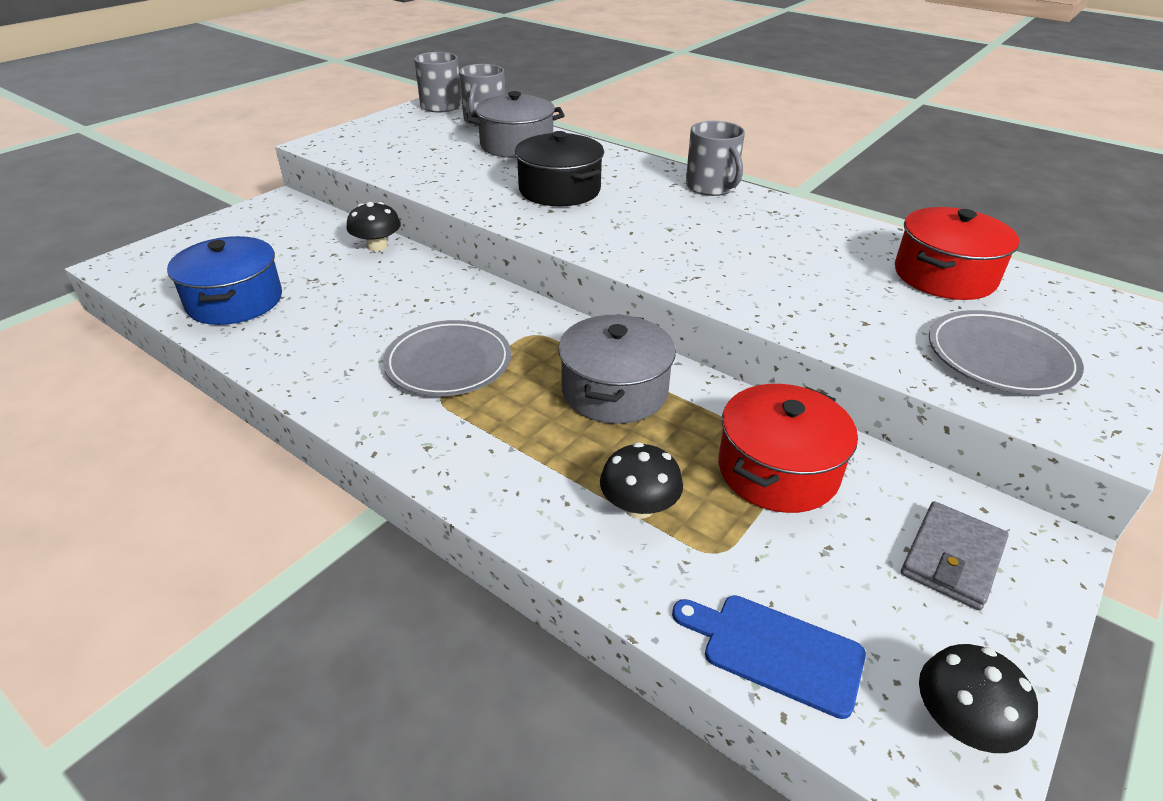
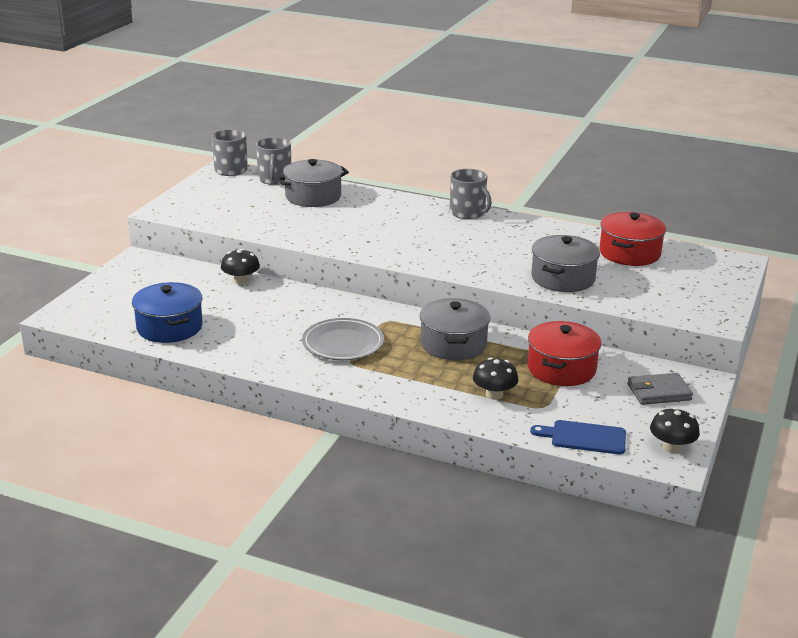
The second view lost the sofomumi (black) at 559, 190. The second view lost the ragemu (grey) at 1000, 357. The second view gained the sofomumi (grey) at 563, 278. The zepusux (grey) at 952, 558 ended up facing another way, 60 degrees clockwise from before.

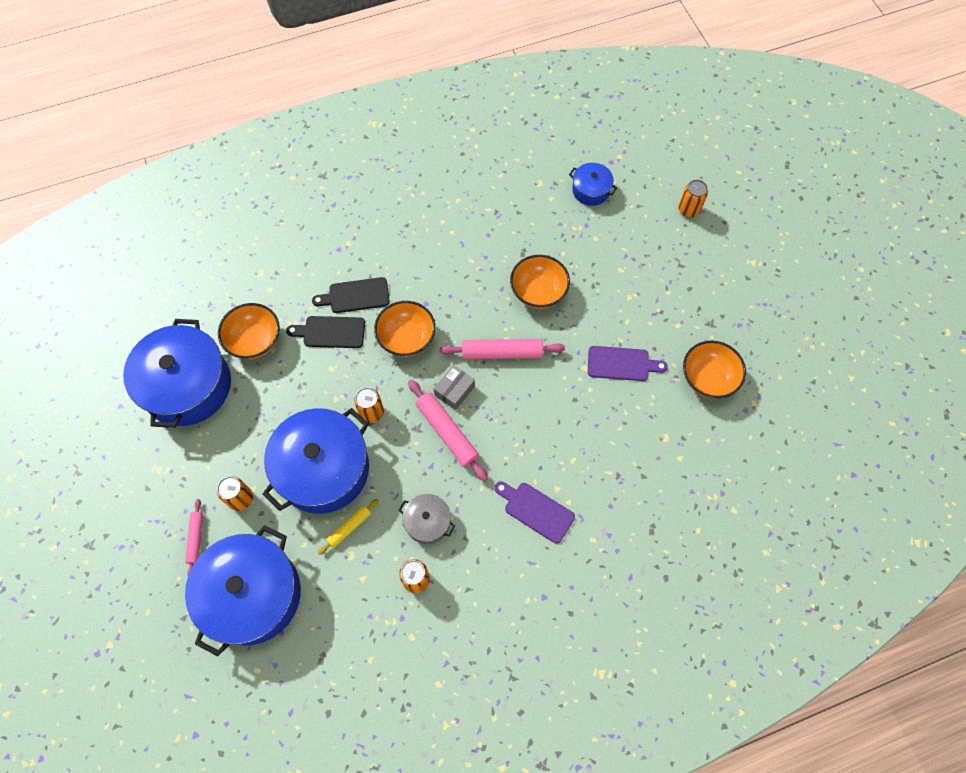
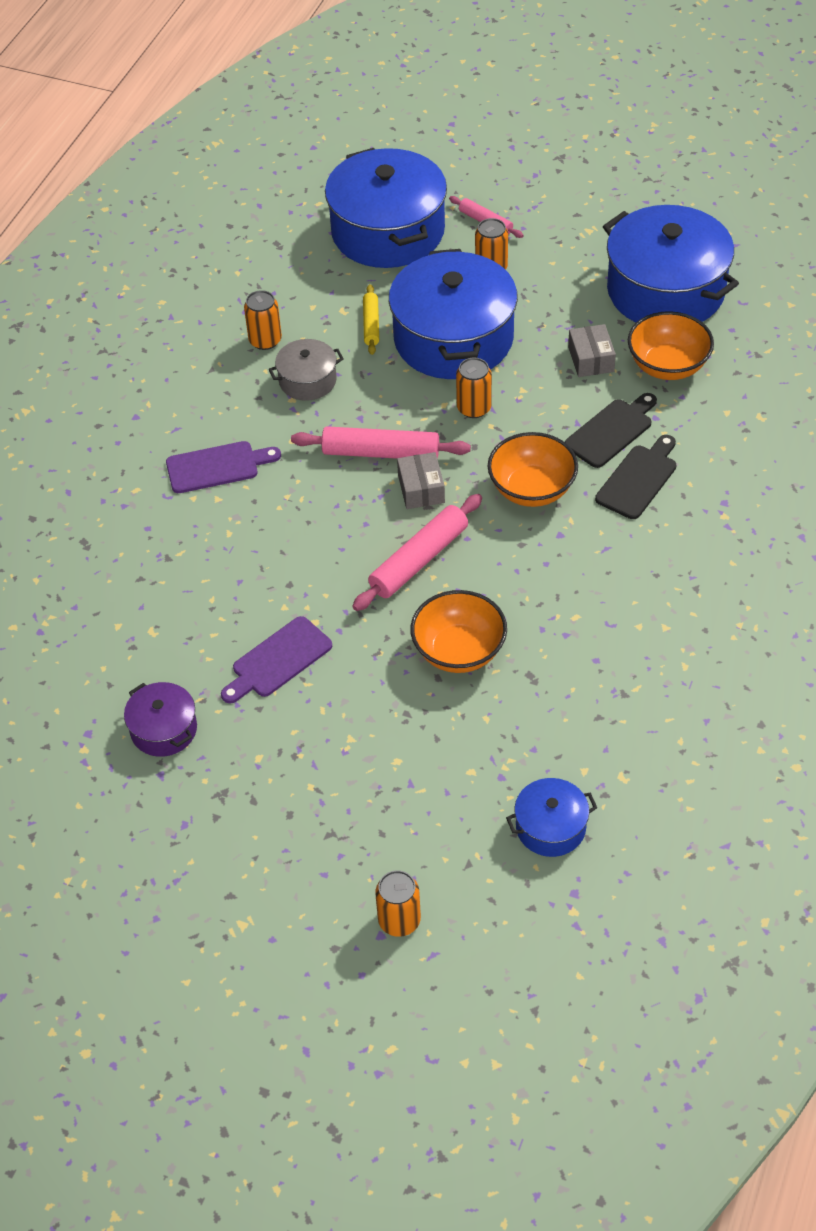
The second view gained the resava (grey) at 591, 359. Where the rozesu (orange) stood at 708, 378, the sofomumi (purple) came to stand at 163, 729.

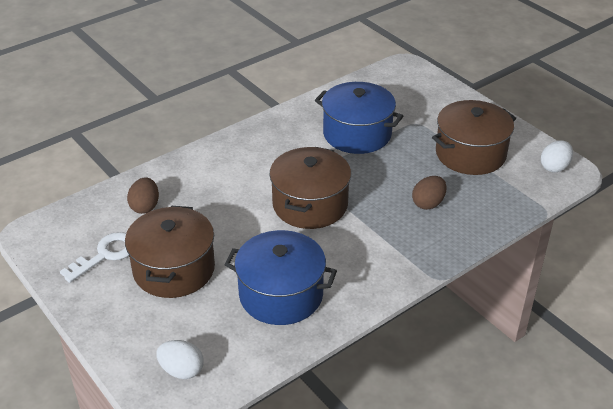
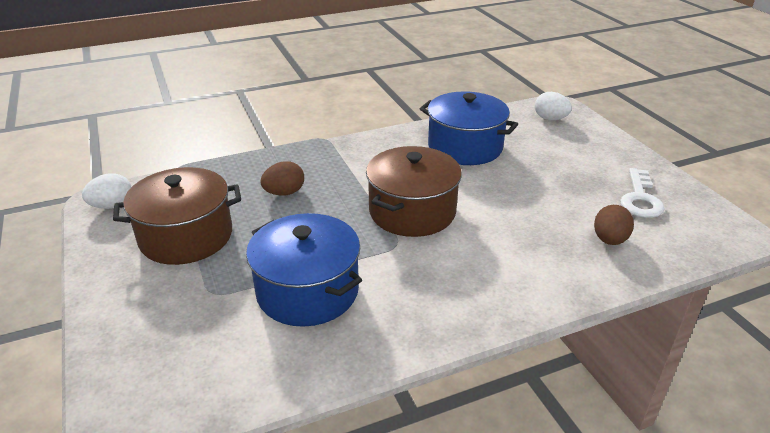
The second view lost the sofomumi (brown) at 174, 269. The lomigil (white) at 106, 255 ended up facing another way, 45 degrees counterclockwise from before.

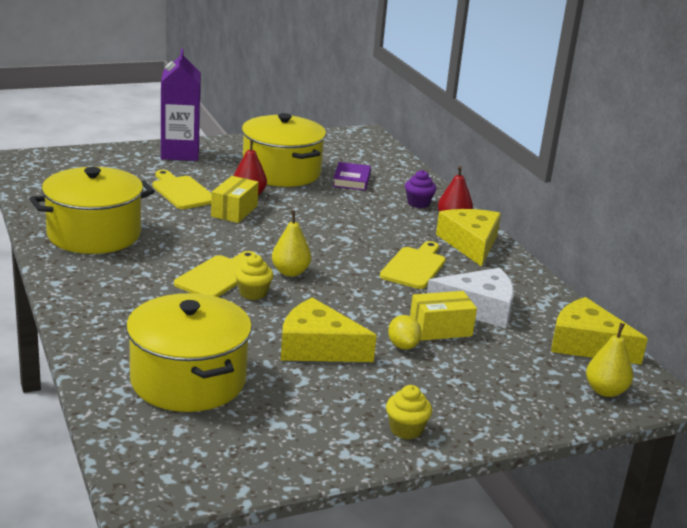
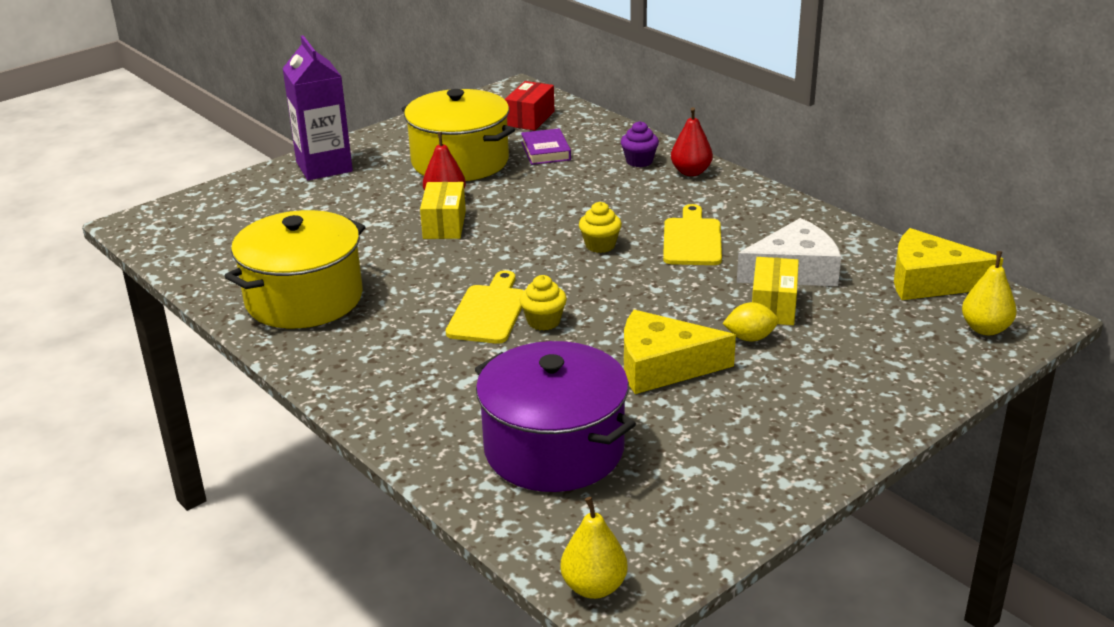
The second view lost the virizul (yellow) at 182, 191. The second view lost the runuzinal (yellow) at 470, 244. The second view gained the resava (red) at 530, 119. The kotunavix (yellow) ended up elsewhere, having gone from 290, 272 to 594, 587. The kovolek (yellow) ended up elsewhere, having gone from 406, 429 to 600, 245. What was the sofomumi (yellow) at 188, 380 turned into the sofomumi (purple) at 554, 449. The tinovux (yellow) at 403, 346 ended up facing another way, 60 degrees counterclockwise from before. The resava (yellow) at 440, 329 ended up facing another way, 45 degrees counterclockwise from before.

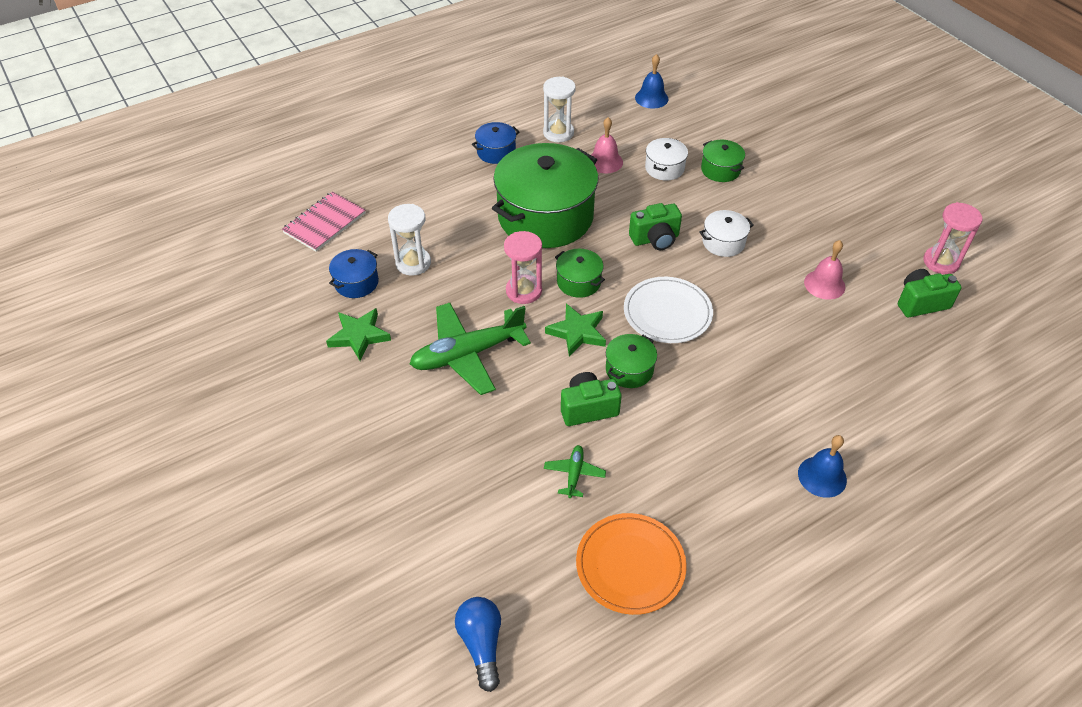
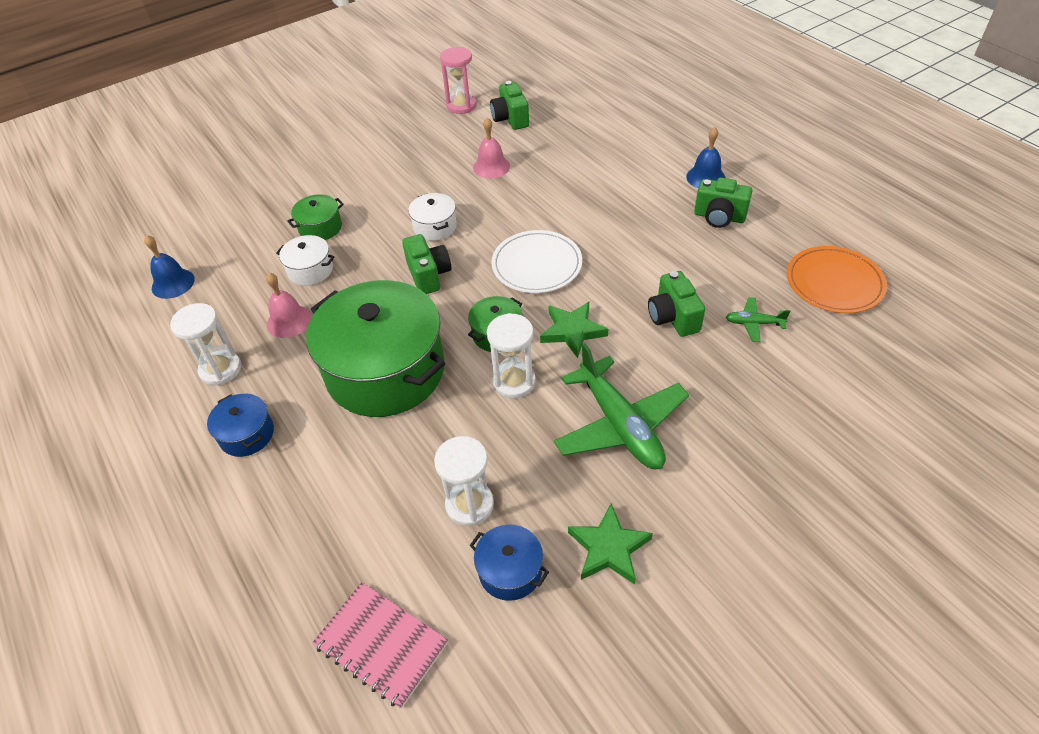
The second view lost the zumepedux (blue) at 481, 644. The second view lost the sofomumi (green) at 629, 370. The second view gained the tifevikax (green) at 719, 217. What was the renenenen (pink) at 524, 291 turned into the renenenen (white) at 514, 381.

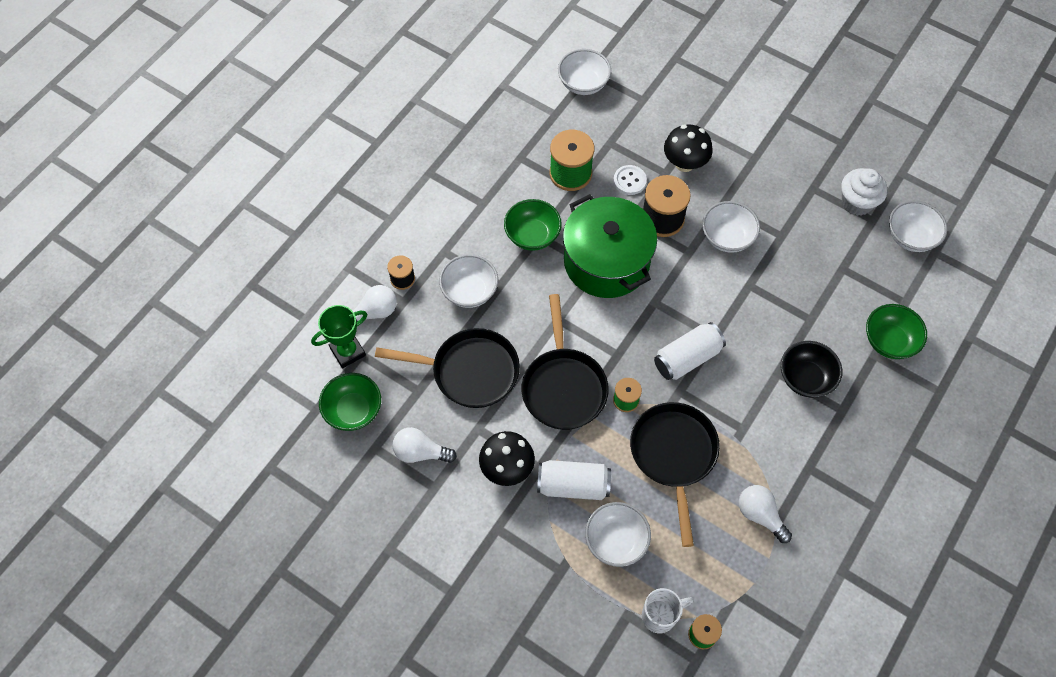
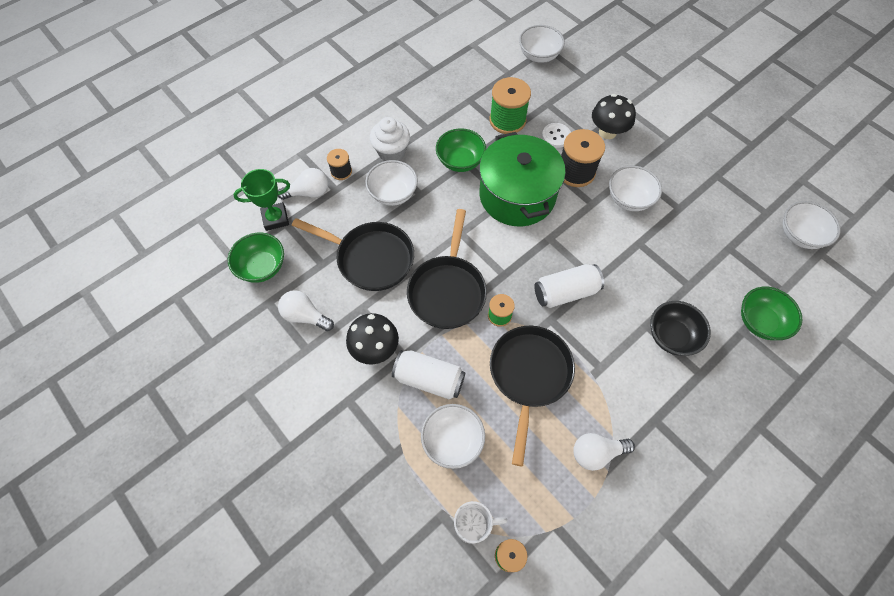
The kovolek (white) ended up elsewhere, having gone from 857, 202 to 391, 152. The zumepedux (white) at 760, 515 ended up facing another way, 75 degrees counterclockwise from before.

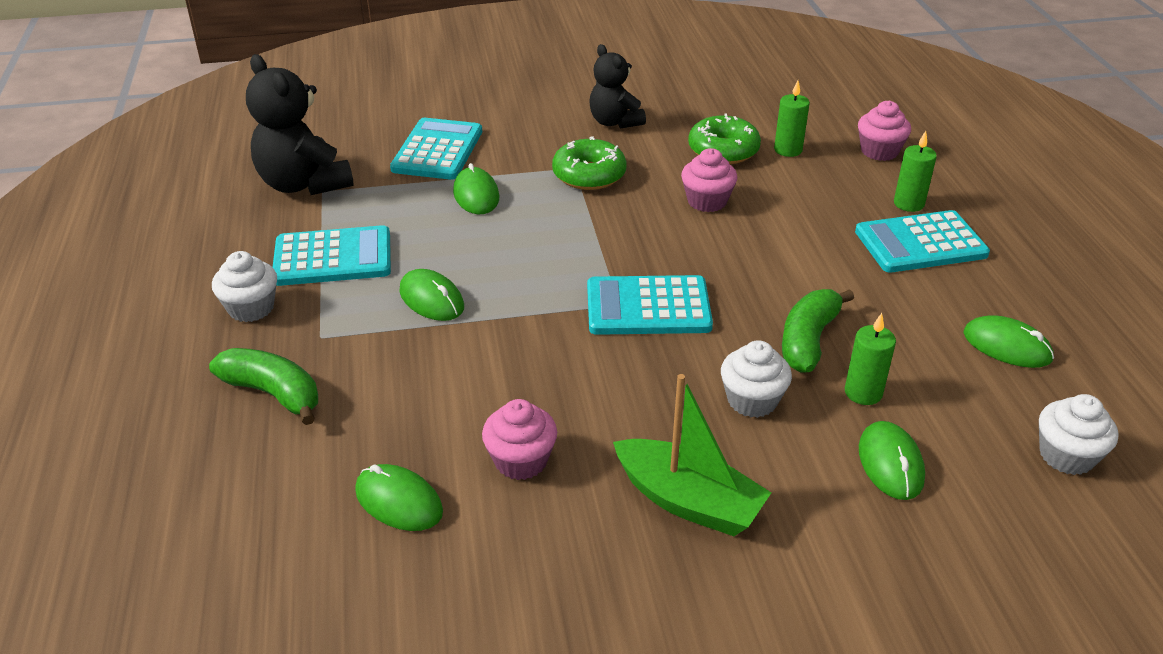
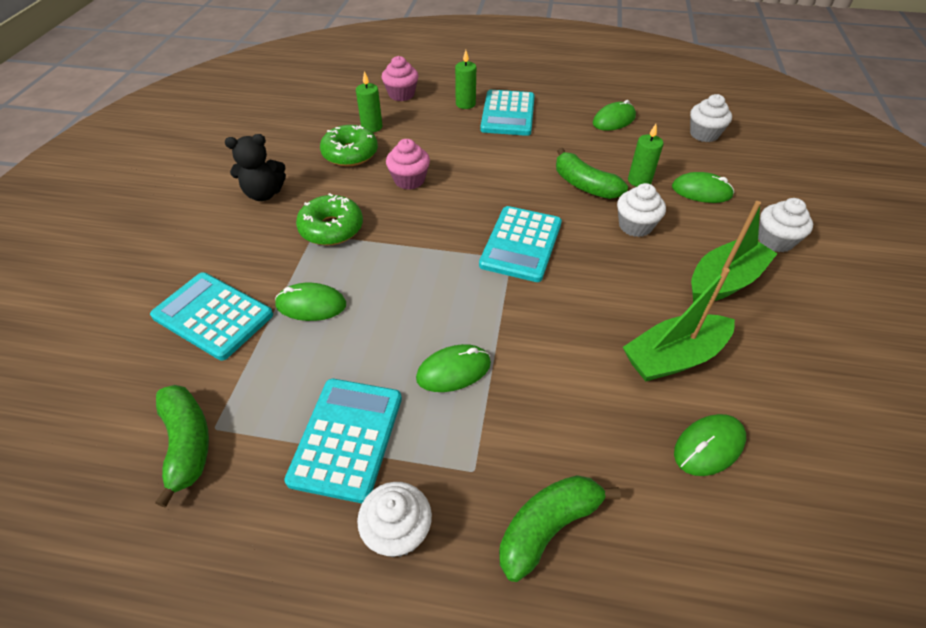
The second view gained the kovolek (white) at 775, 240. Where the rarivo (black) stood at 304, 184, the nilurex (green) came to stand at 187, 444. Where the kovolek (pink) stood at 521, 461, the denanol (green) came to stand at 673, 357.

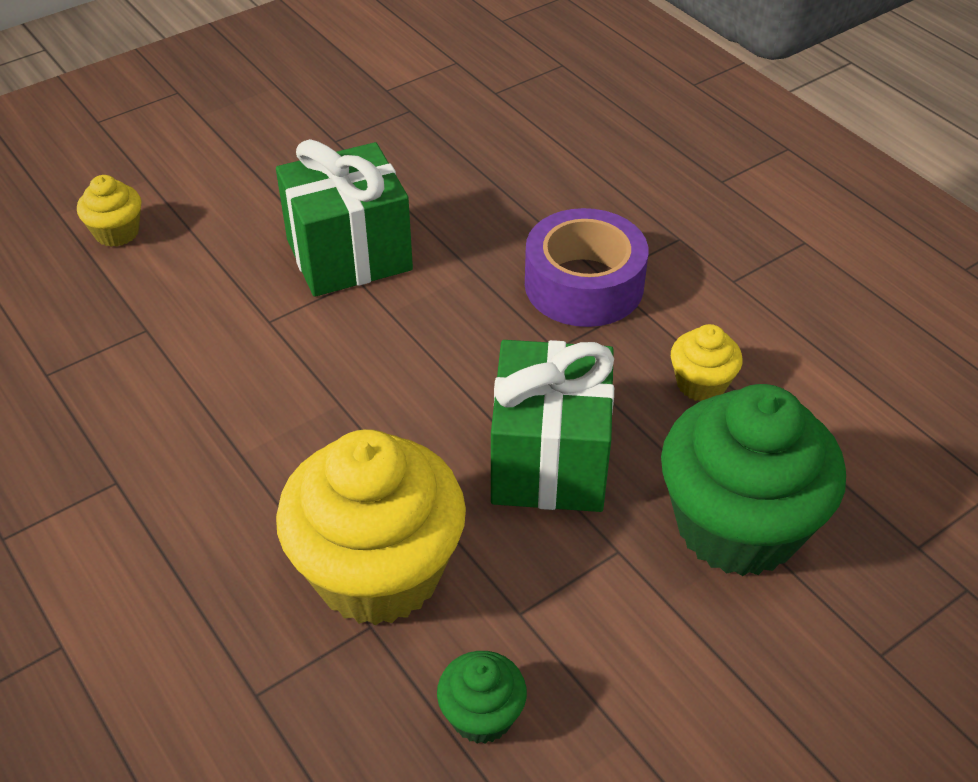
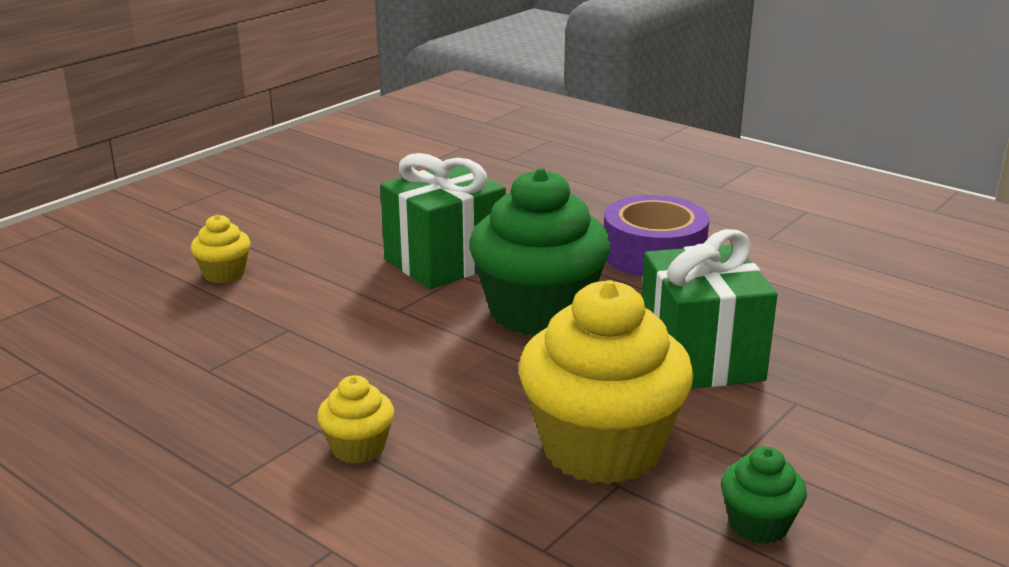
The kovolek (green) ended up elsewhere, having gone from 737, 526 to 538, 312. The kovolek (yellow) ended up elsewhere, having gone from 701, 384 to 358, 448.

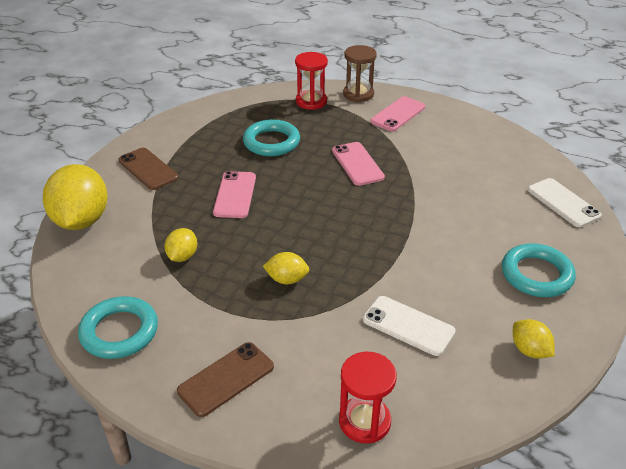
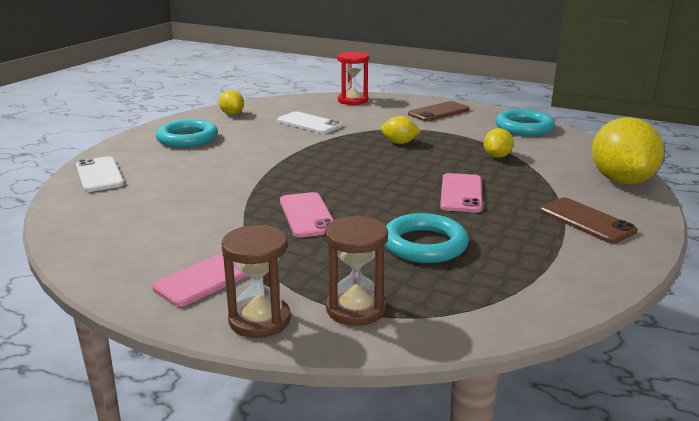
What was the renenenen (red) at 311, 101 turned into the renenenen (brown) at 355, 309.

